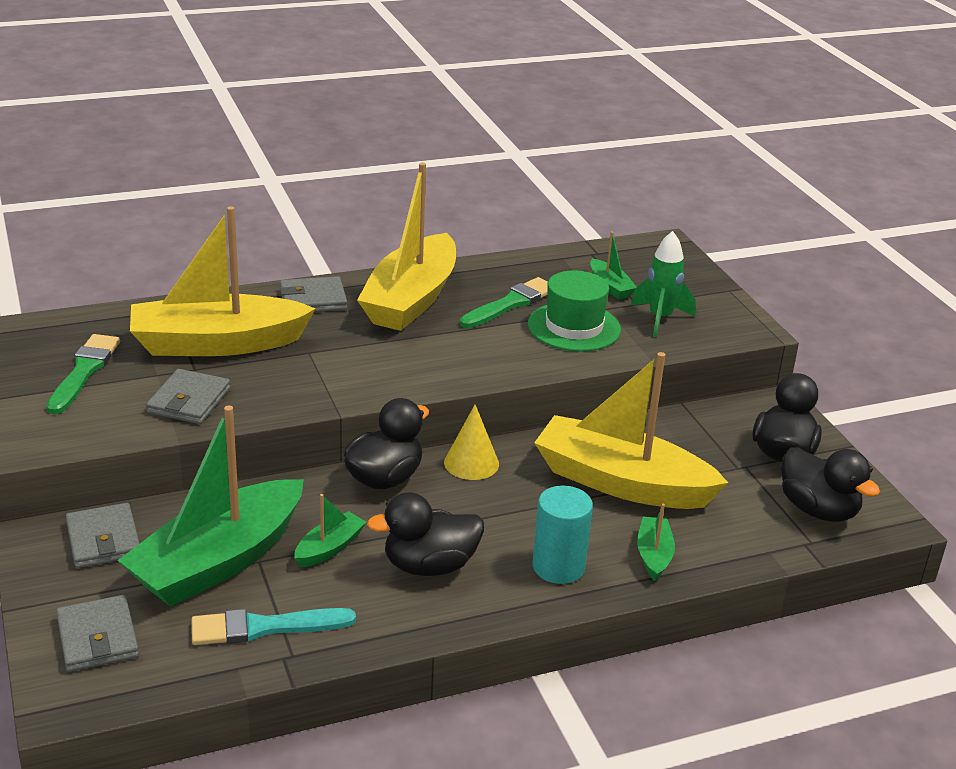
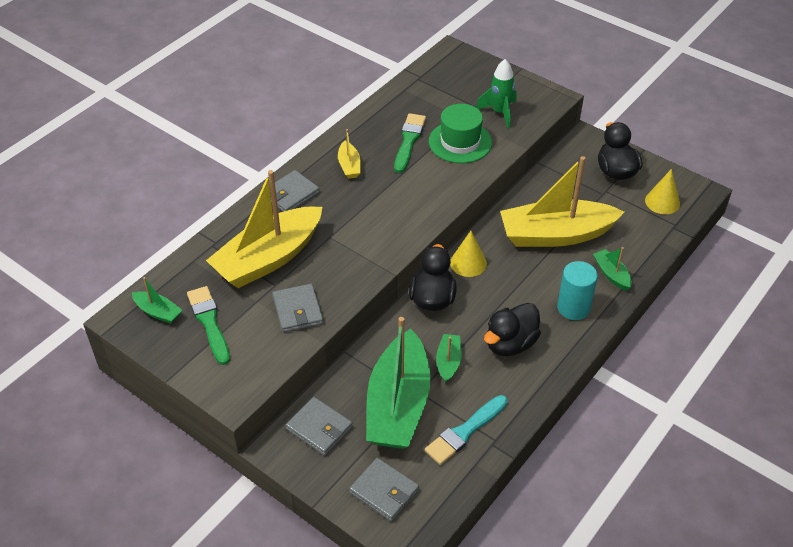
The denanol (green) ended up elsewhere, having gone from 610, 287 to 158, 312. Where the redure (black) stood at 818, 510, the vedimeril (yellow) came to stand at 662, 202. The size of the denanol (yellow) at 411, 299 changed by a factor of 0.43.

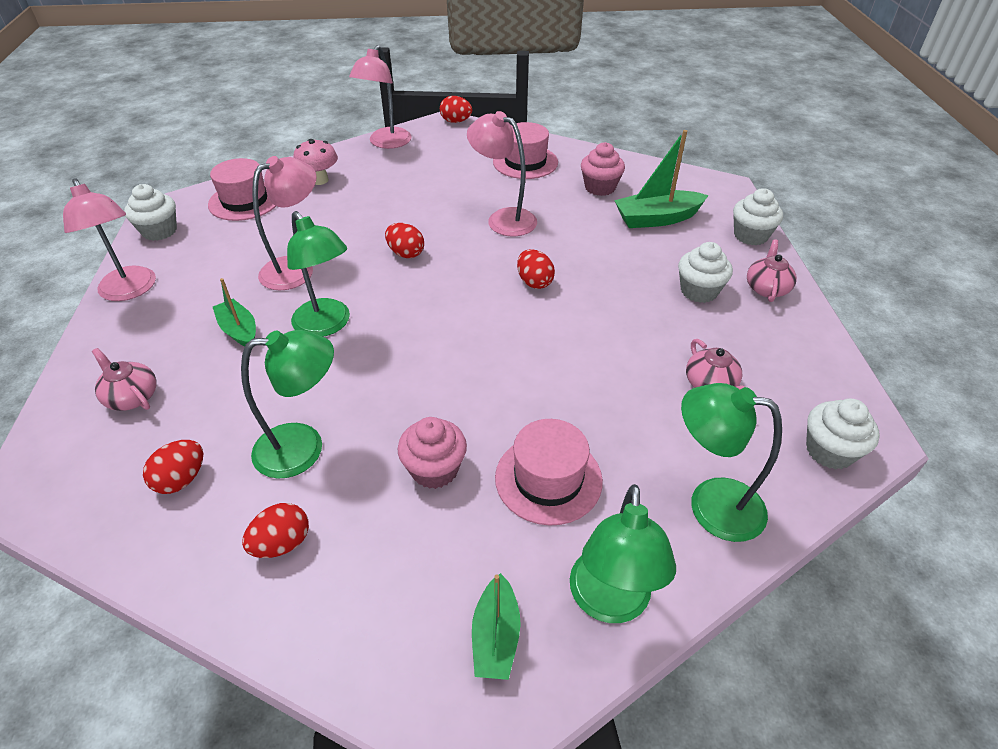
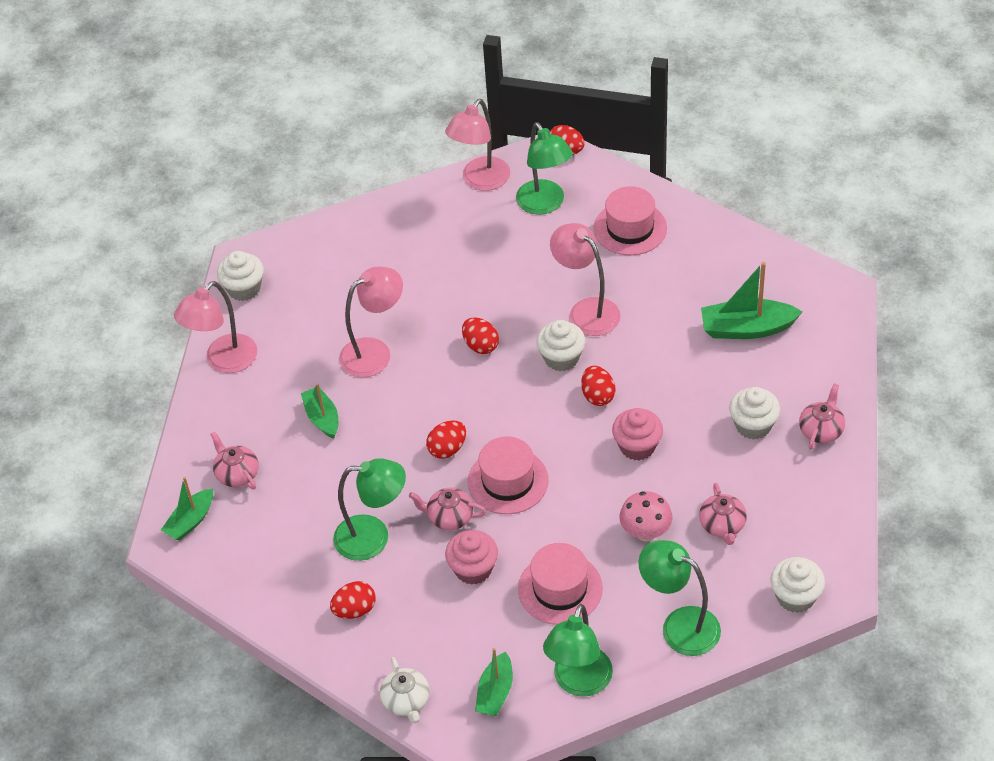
The second view gained the denanol (green) at 190, 521. The second view gained the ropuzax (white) at 406, 701. The second view gained the ropuzax (pink) at 449, 517. The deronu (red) ended up elsewhere, having gone from 181, 479 to 447, 449. The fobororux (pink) ended up elsewhere, having gone from 245, 201 to 508, 481. The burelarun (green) ended up elsewhere, having gone from 327, 325 to 545, 204. The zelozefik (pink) ended up elsewhere, having gone from 320, 180 to 645, 532. The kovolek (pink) ended up elsewhere, having gone from 600, 187 to 637, 446. The kovolek (white) ended up elsewhere, having gone from 750, 235 to 561, 358. The burelarun (pink) at 130, 291 ended up facing another way, 60 degrees clockwise from before.

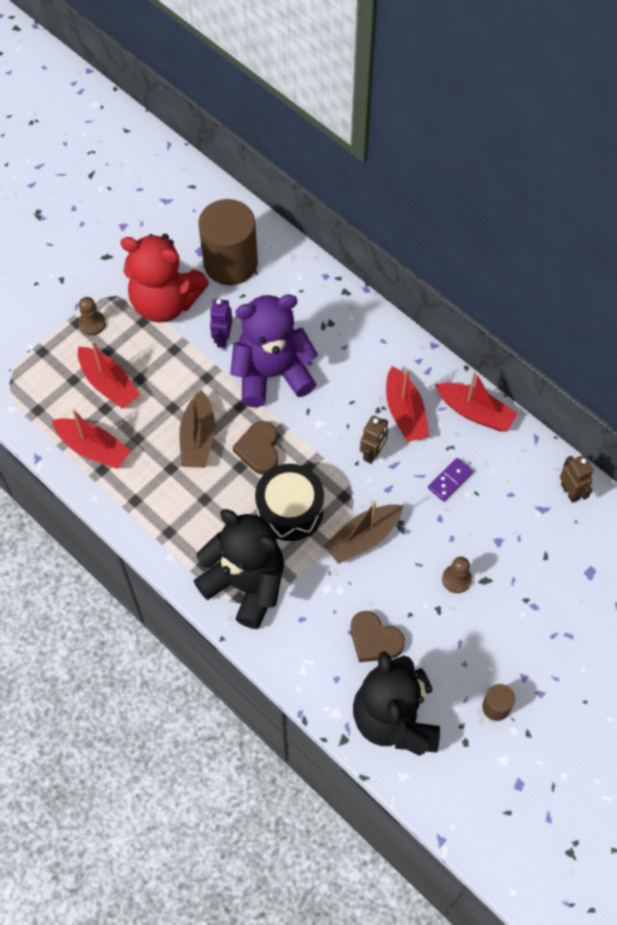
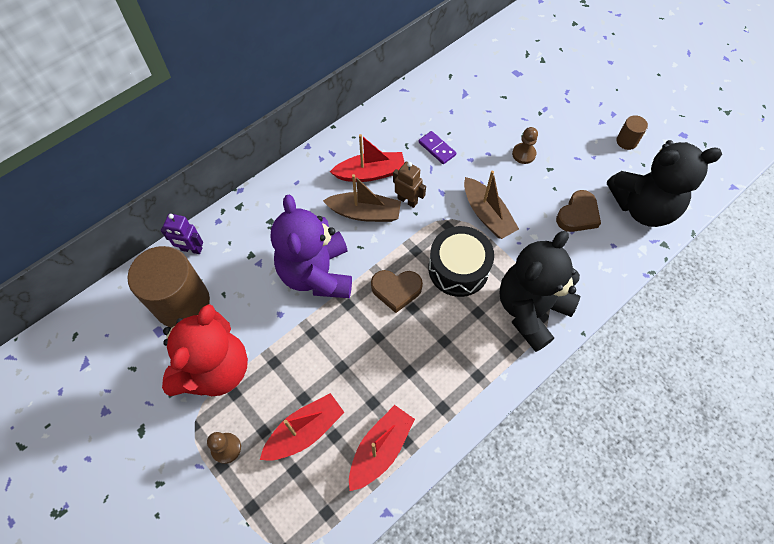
The second view lost the denanol (red) at 475, 412. The second view lost the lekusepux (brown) at 570, 491. The denanol (brown) ended up elsewhere, having gone from 198, 438 to 365, 213. The lekusepux (purple) ended up elsewhere, having gone from 222, 338 to 191, 249.

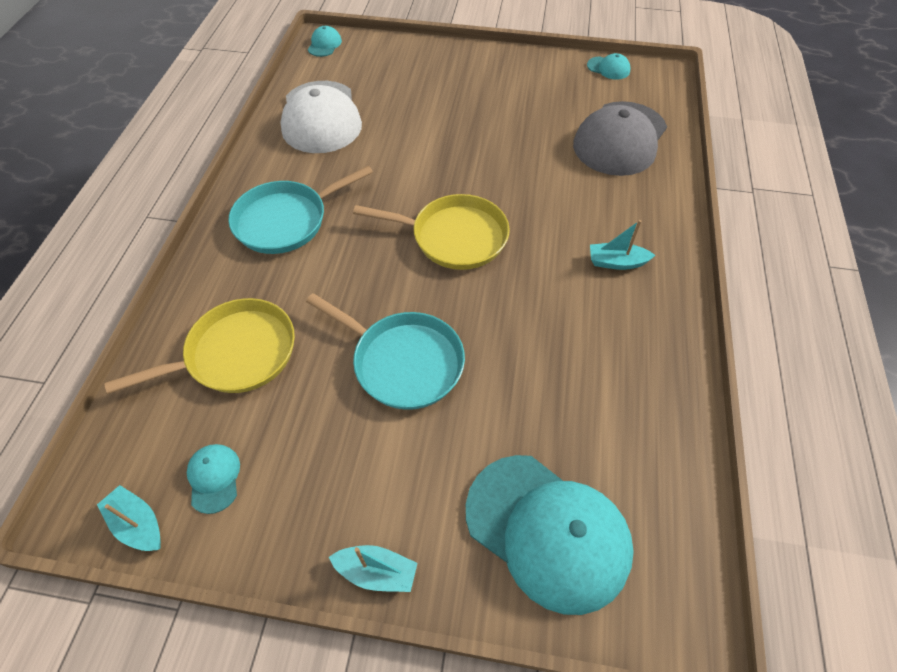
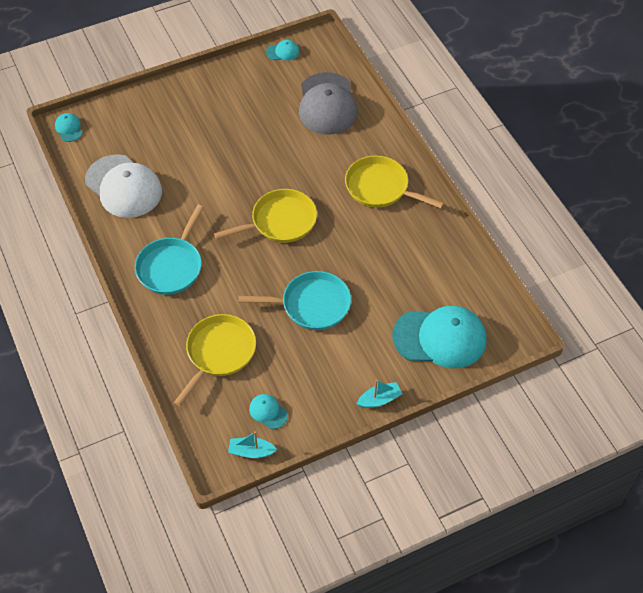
Where the denanol (turquoise) stood at 616, 262, the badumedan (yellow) came to stand at 380, 187.

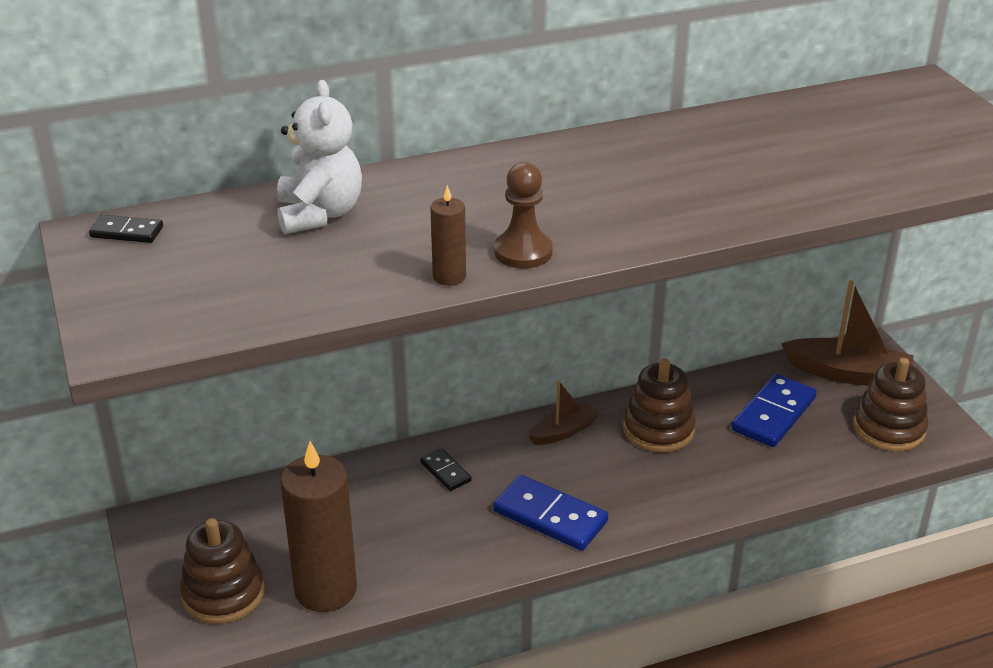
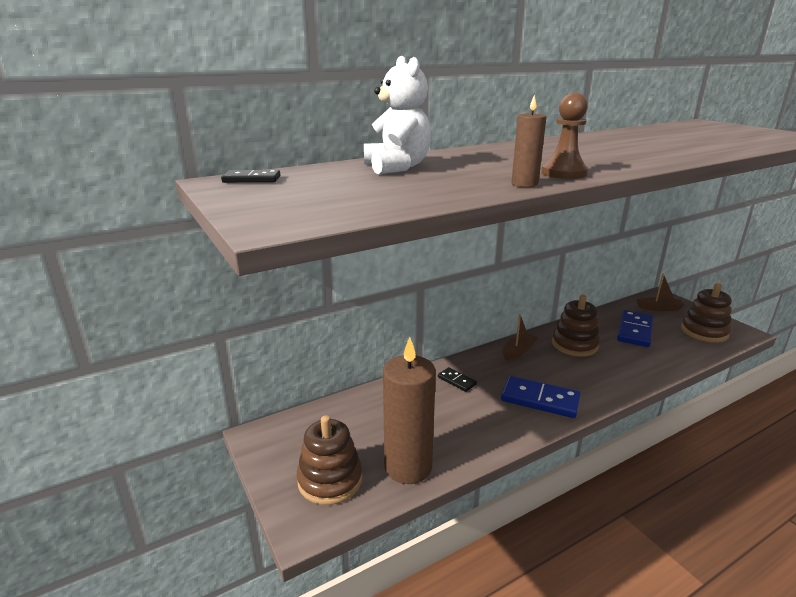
The size of the denanol (brown) at 848, 374 changed by a factor of 0.59.

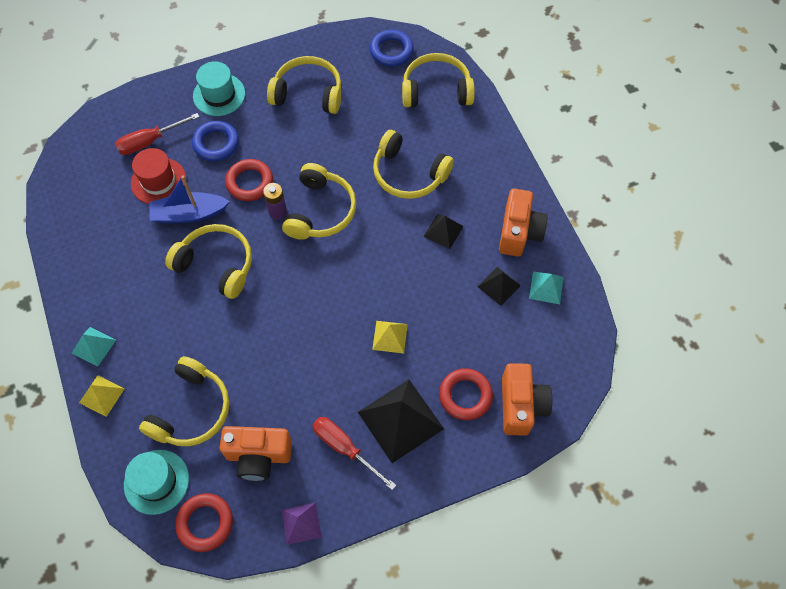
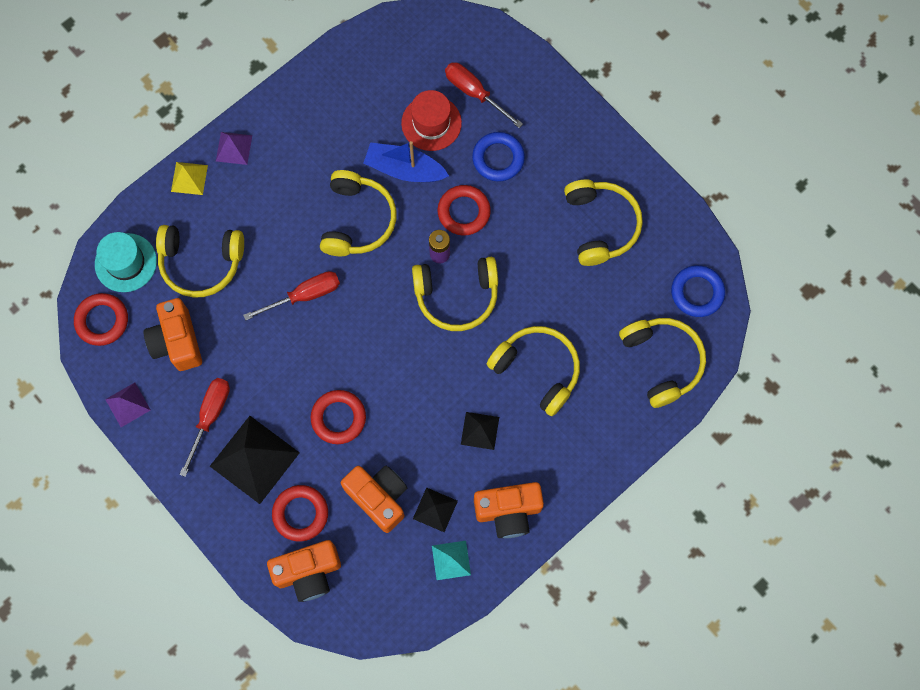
The second view lost the fobororux (turquoise) at 219, 95. The second view gained the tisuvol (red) at 304, 295. The second view gained the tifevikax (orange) at 378, 497. Where the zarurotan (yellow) stood at 390, 336, the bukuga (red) came to stand at 338, 418. What was the zarurotan (turquoise) at 93, 346 turned into the zarurotan (purple) at 234, 148. The denanol (blue) at 189, 214 ended up facing another way, 45 degrees counterclockwise from before. The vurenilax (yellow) at 408, 174 ended up facing another way, 120 degrees clockwise from before.

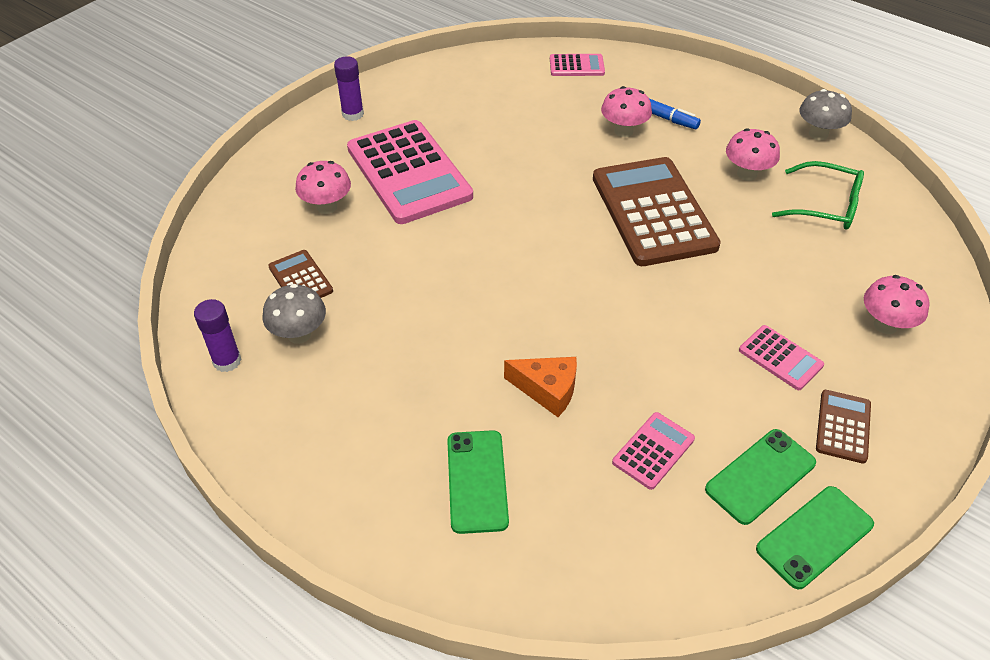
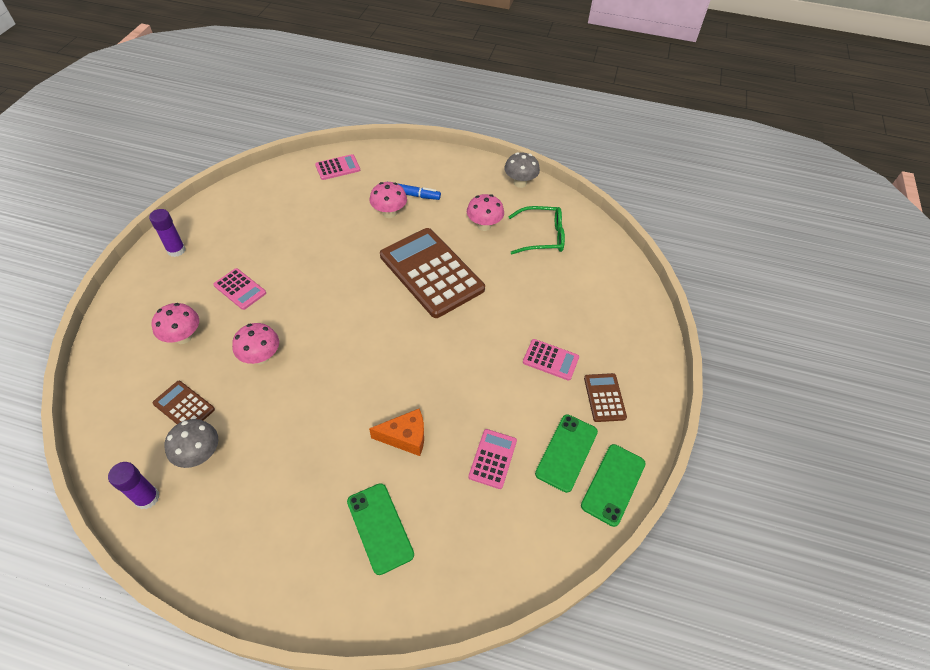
The zelozefik (pink) ended up elsewhere, having gone from 885, 325 to 261, 357. The size of the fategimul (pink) at 409, 172 changed by a factor of 0.46.

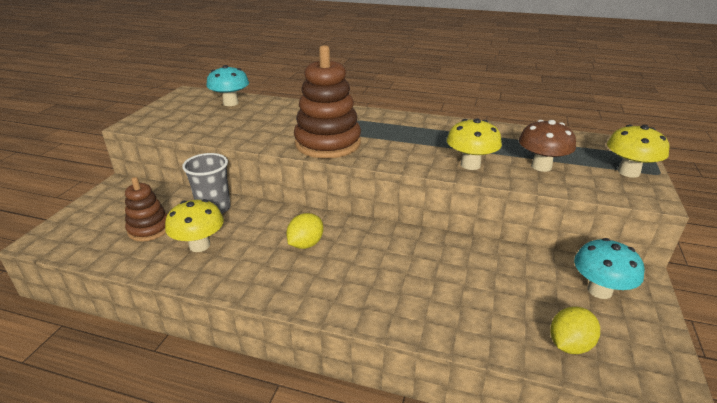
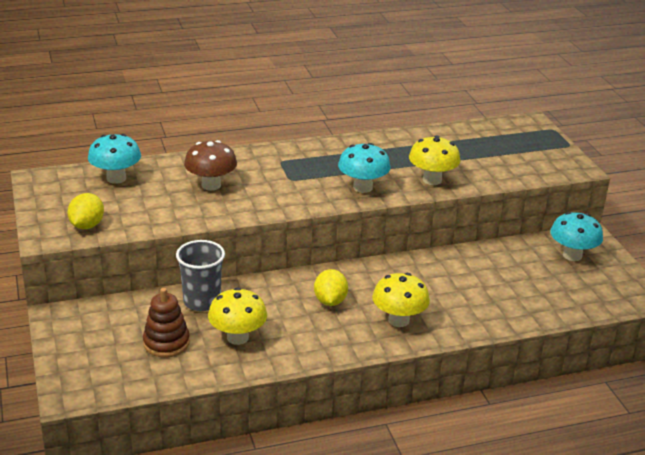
The second view lost the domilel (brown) at 327, 143. The second view gained the zelozefik (turquoise) at 362, 187. The zelozefik (brown) ended up elsewhere, having gone from 541, 166 to 211, 185. The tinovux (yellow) ended up elsewhere, having gone from 569, 345 to 87, 225. The zelozefik (yellow) ended up elsewhere, having gone from 628, 172 to 398, 320.

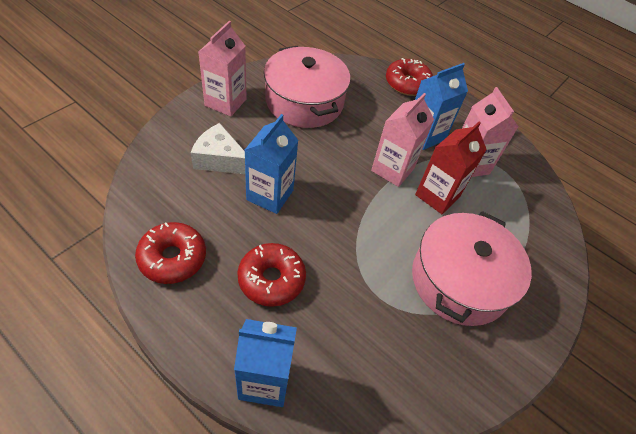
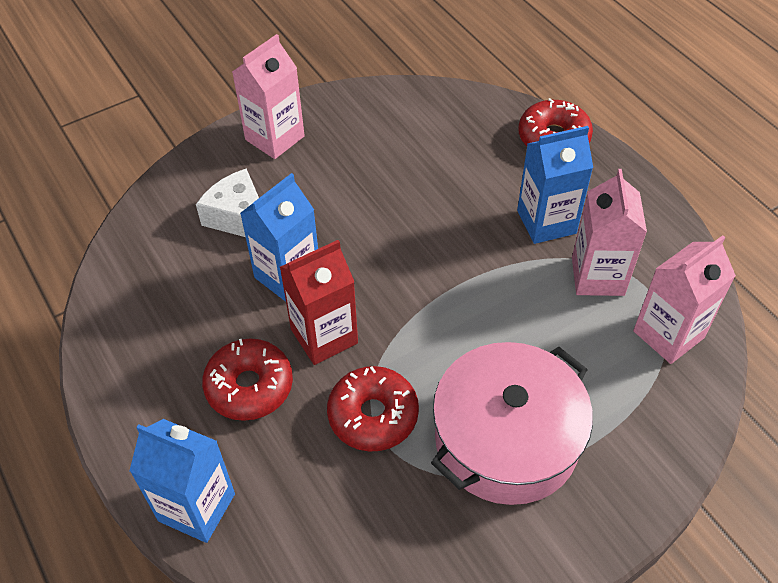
The second view lost the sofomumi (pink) at 304, 101. The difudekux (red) ended up elsewhere, having gone from 172, 258 to 373, 415. The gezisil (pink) ended up elsewhere, having gone from 392, 169 to 668, 334. The gezisil (red) ended up elsewhere, having gone from 437, 195 to 324, 336.

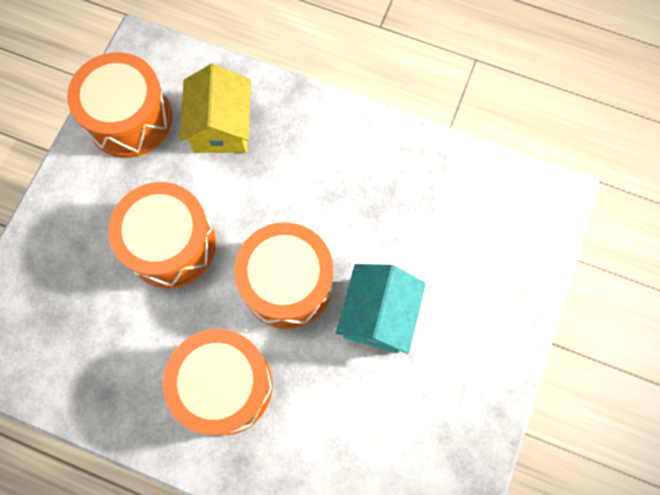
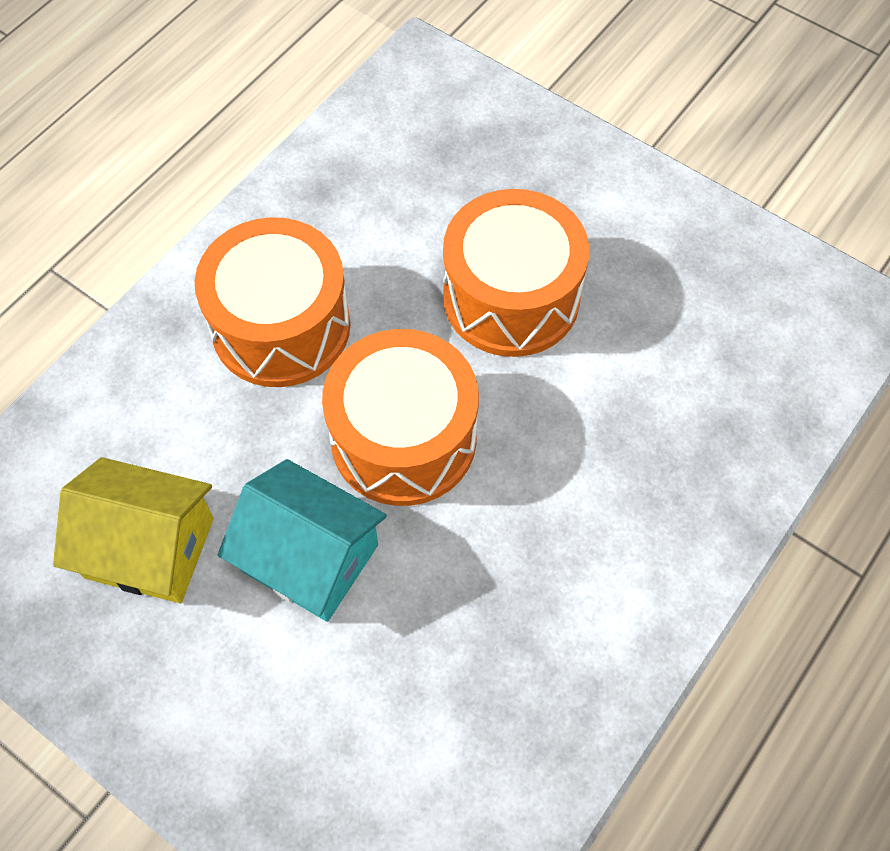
The second view lost the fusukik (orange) at 129, 119. The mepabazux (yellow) ended up elsewhere, having gone from 221, 126 to 149, 548.

